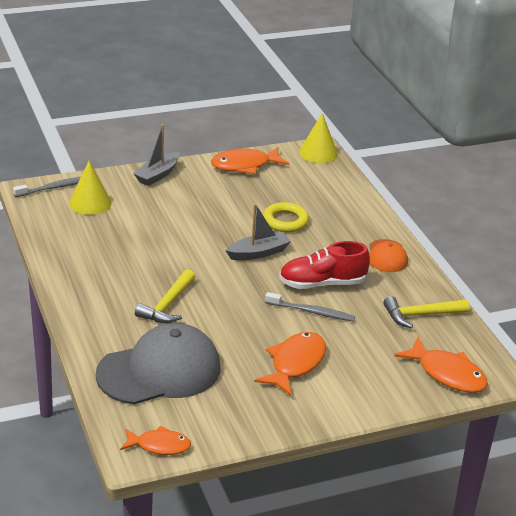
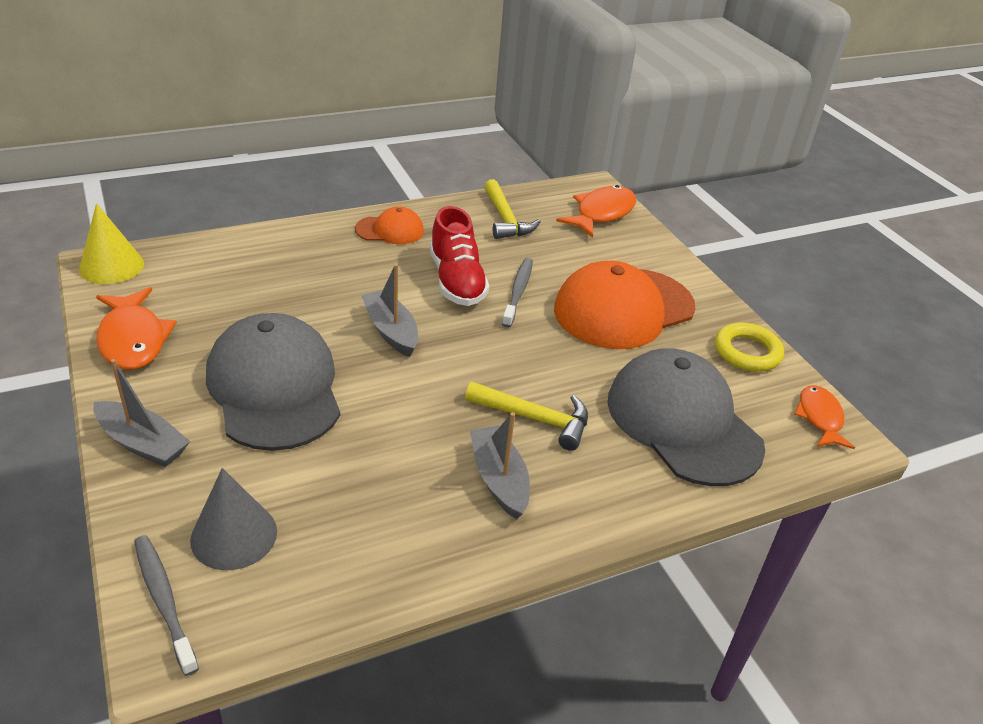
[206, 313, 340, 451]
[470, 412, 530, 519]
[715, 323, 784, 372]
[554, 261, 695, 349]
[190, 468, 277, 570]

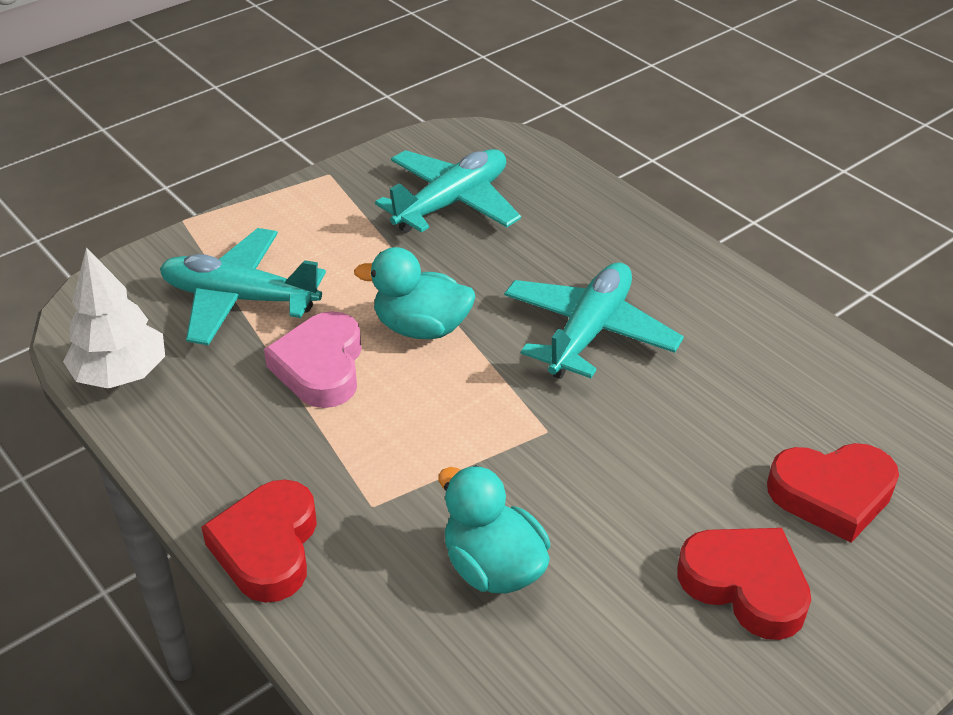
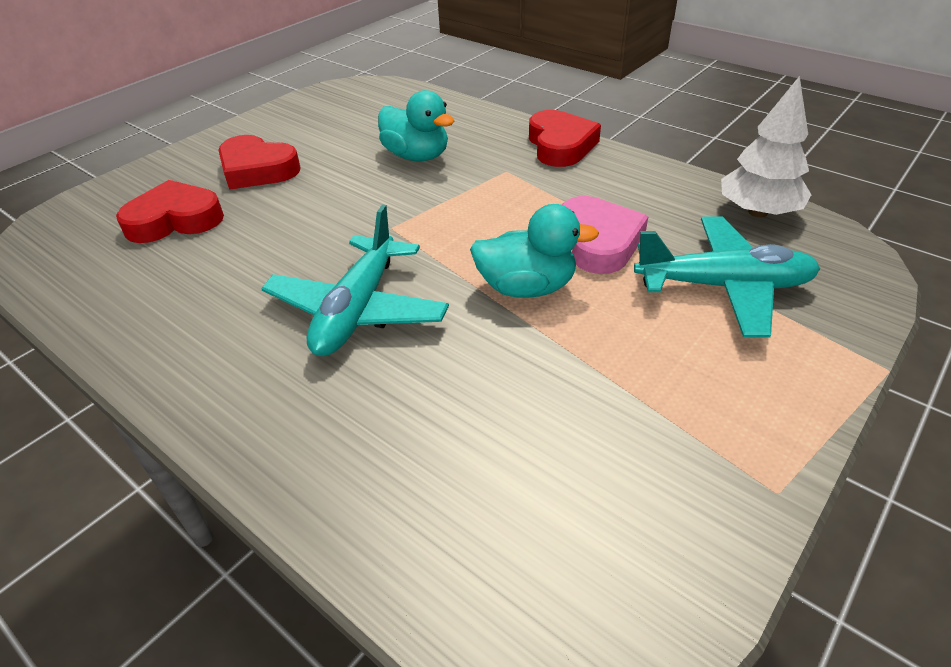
[375, 149, 521, 233] (first image)

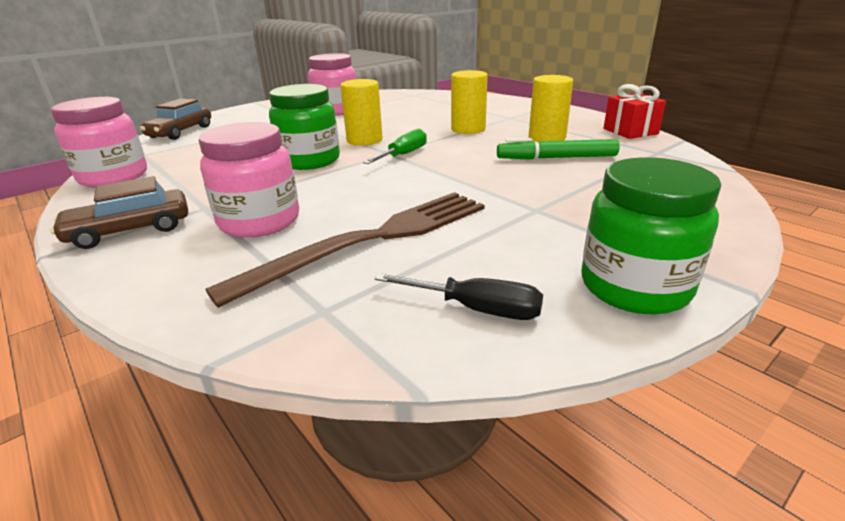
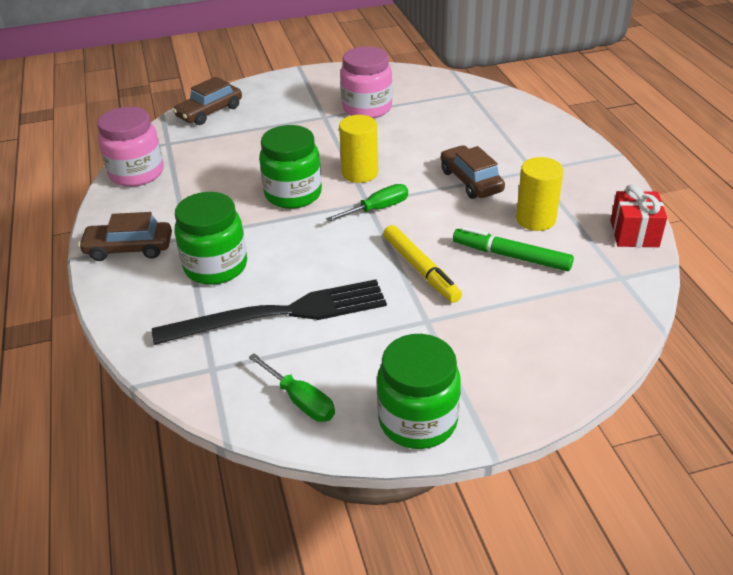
[383, 225, 462, 303]
[441, 146, 505, 199]
[174, 192, 247, 285]
[152, 279, 387, 345]
[249, 353, 335, 422]

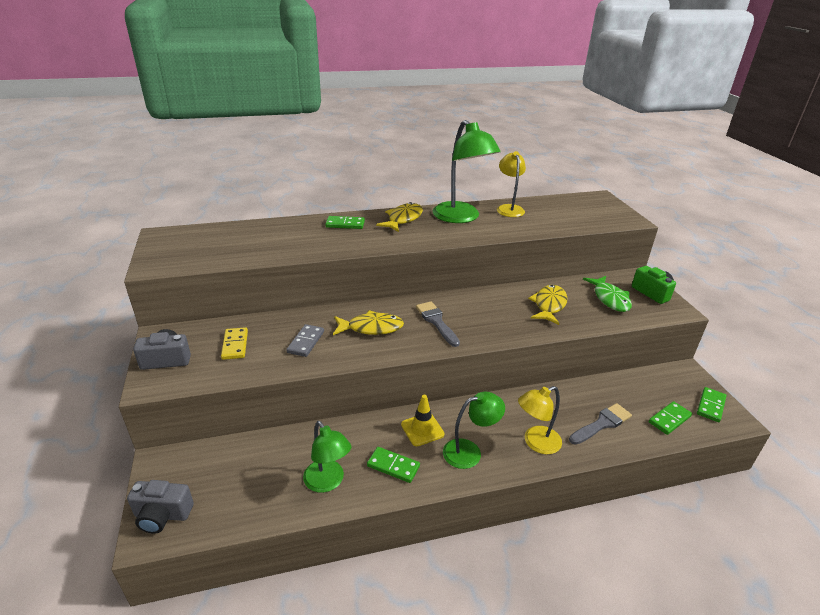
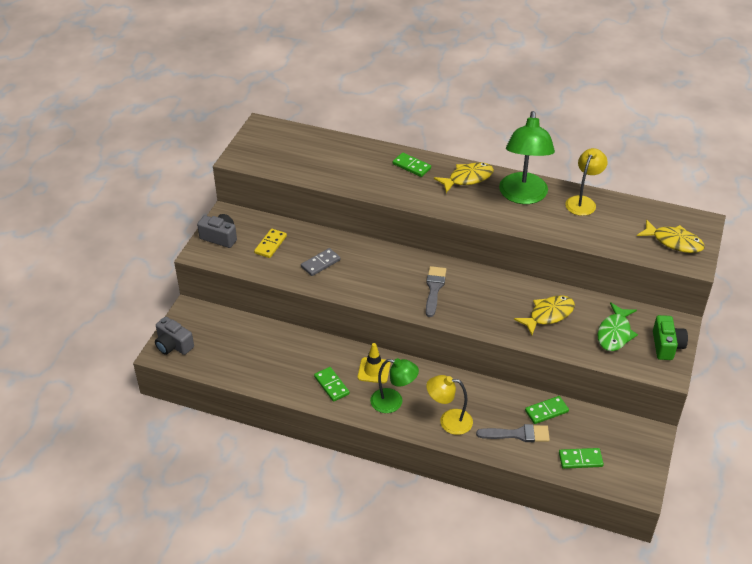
[303, 421, 352, 493] (first image)
[637, 219, 705, 253]
[525, 396, 569, 424]

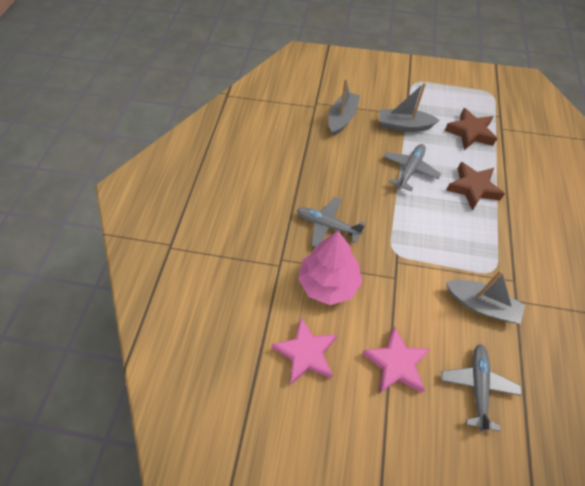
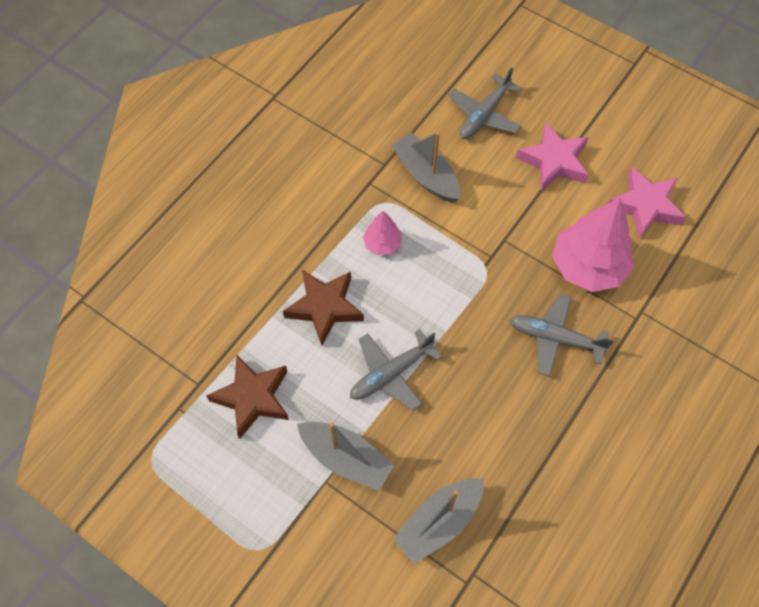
[363, 211, 402, 255]
[509, 293, 614, 377]

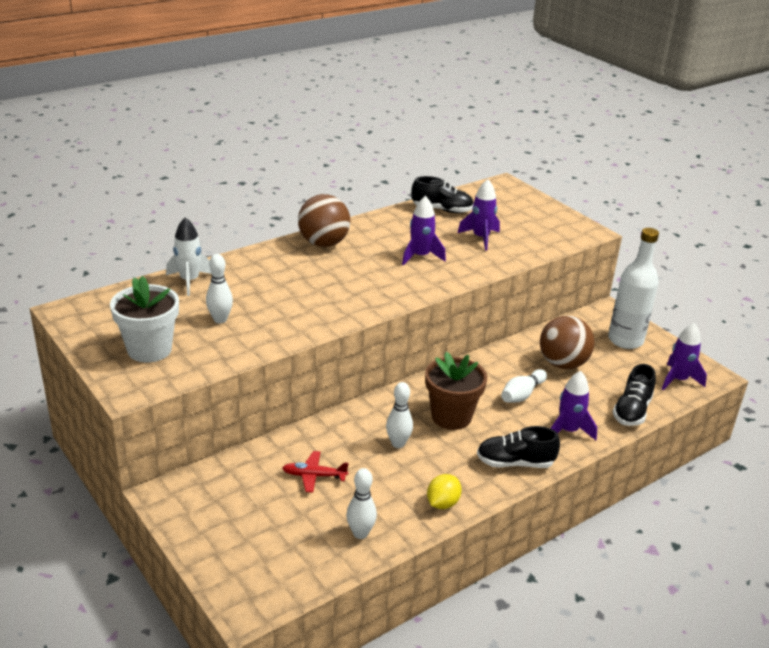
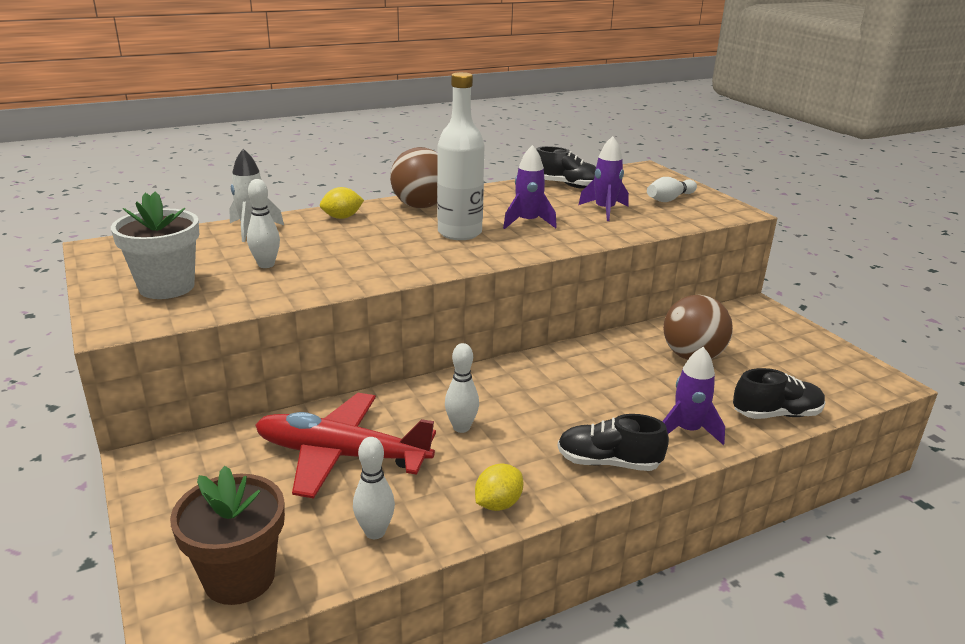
[662, 323, 707, 390] (first image)
[320, 187, 364, 219]
[170, 466, 285, 605]
[647, 177, 697, 202]
[437, 72, 485, 240]
[733, 368, 825, 419]
[255, 393, 436, 498]

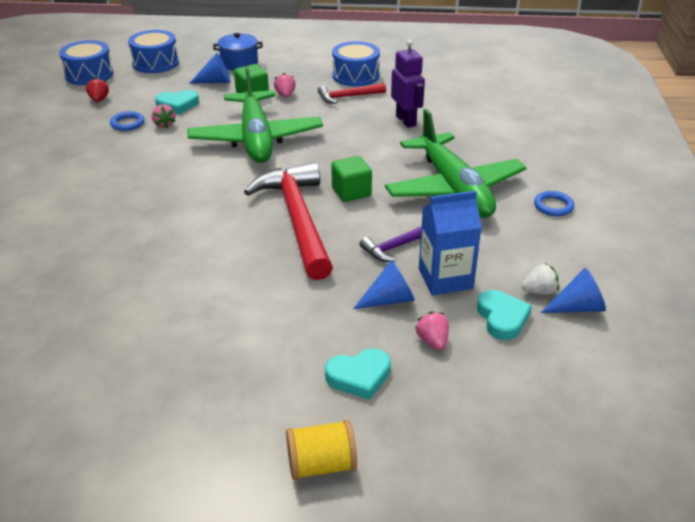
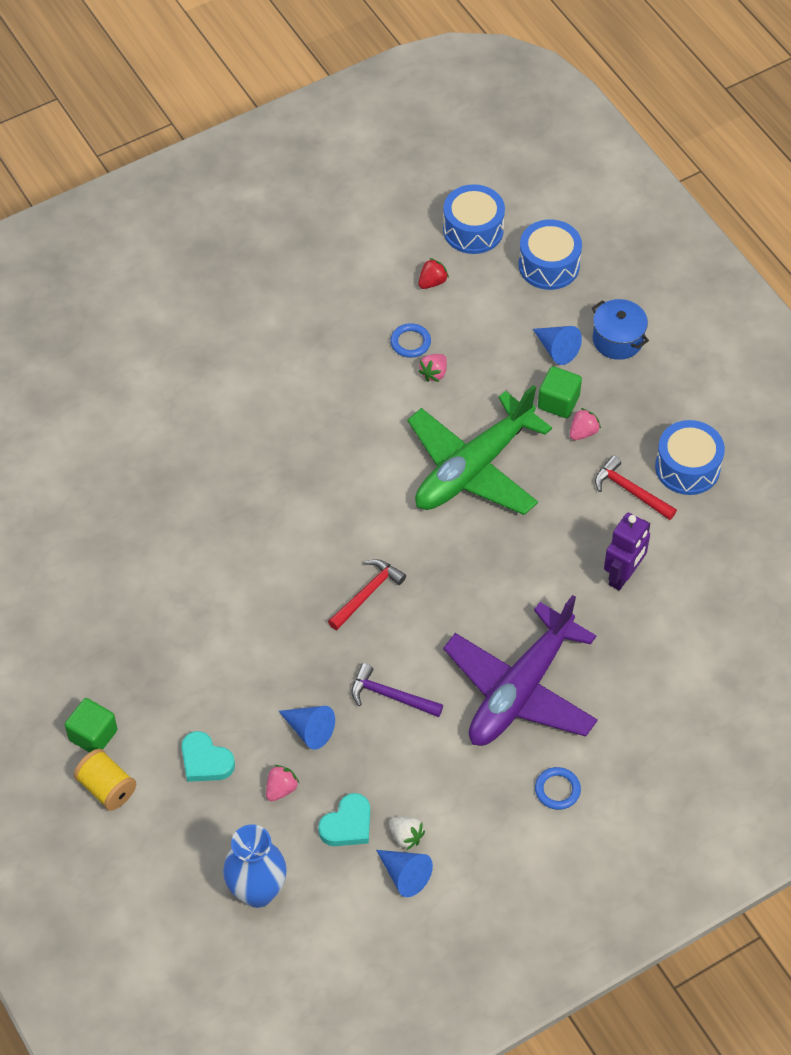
[155, 90, 199, 115] (first image)
[419, 191, 482, 295] (first image)
[223, 824, 287, 908]
[65, 698, 117, 753]
[443, 595, 598, 746]
[328, 559, 406, 630]

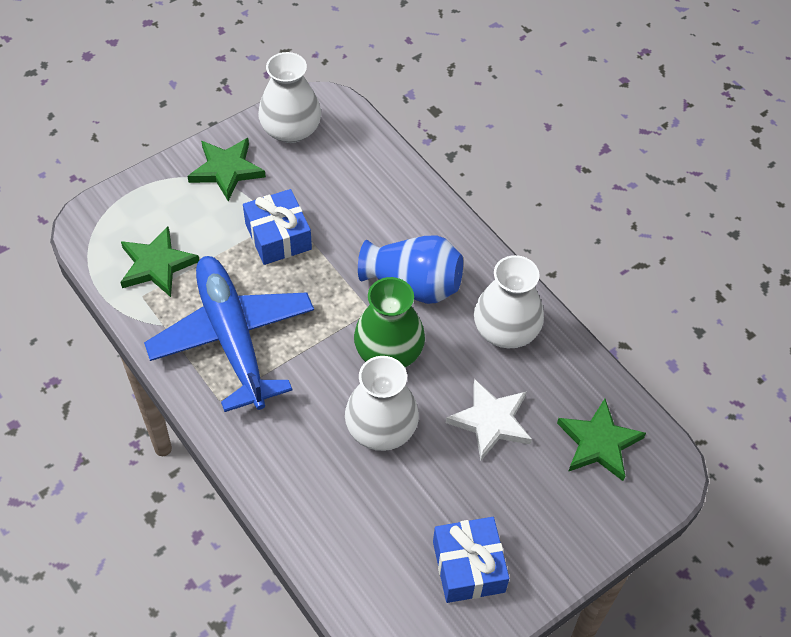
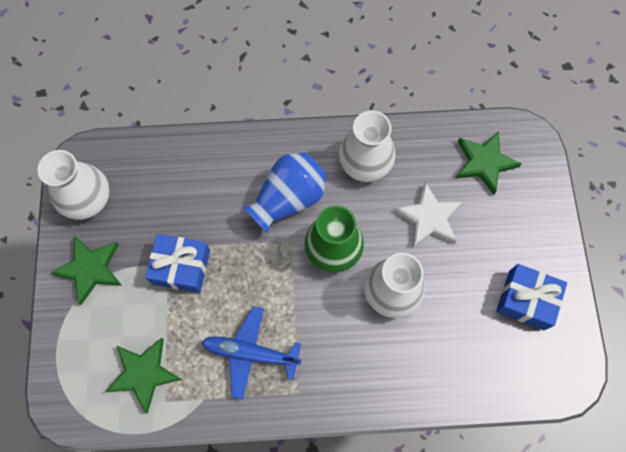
[202, 306, 301, 399]

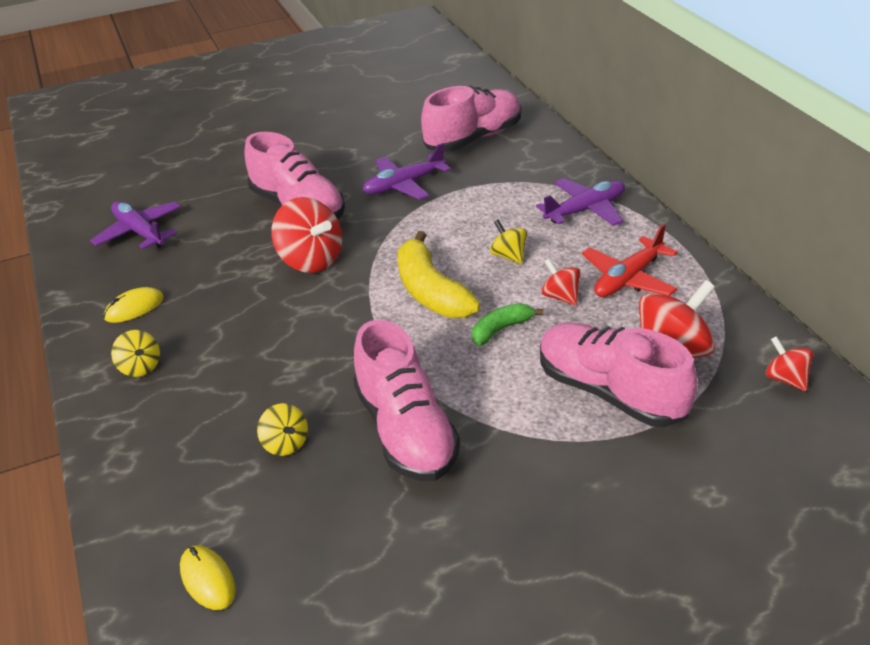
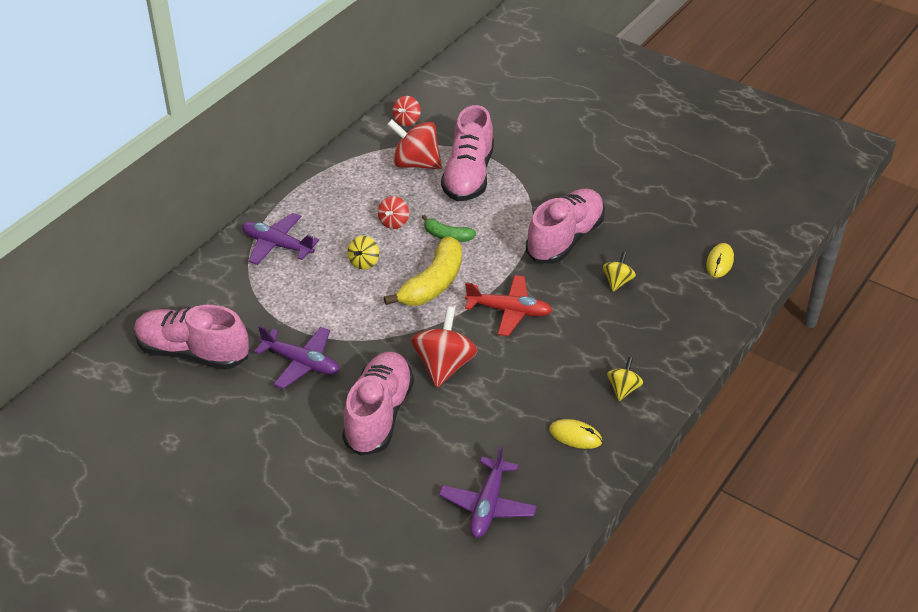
[465, 275, 553, 336]

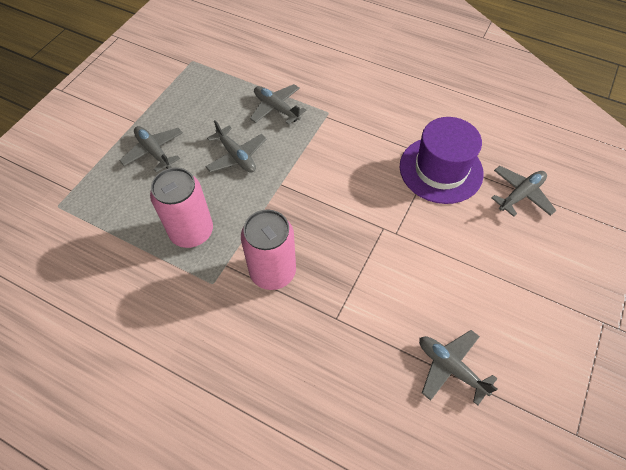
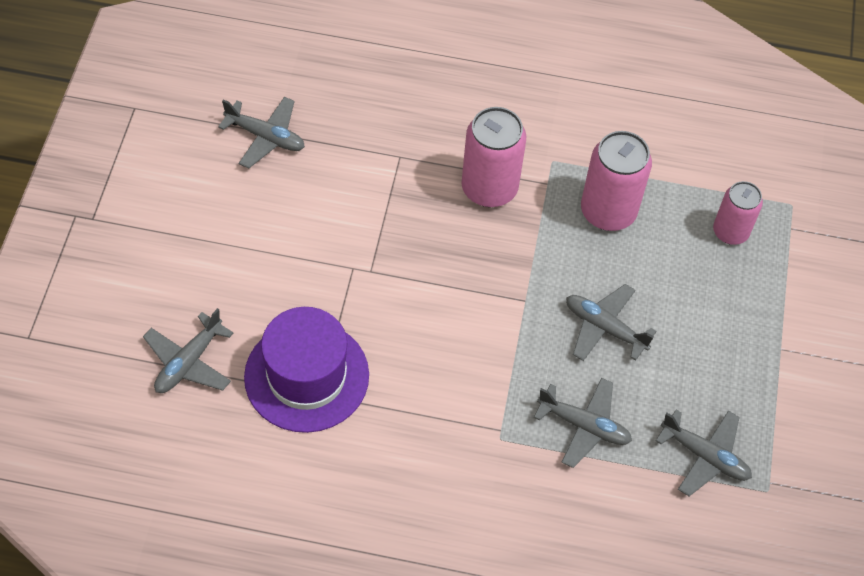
[713, 181, 763, 245]
[656, 410, 752, 496]

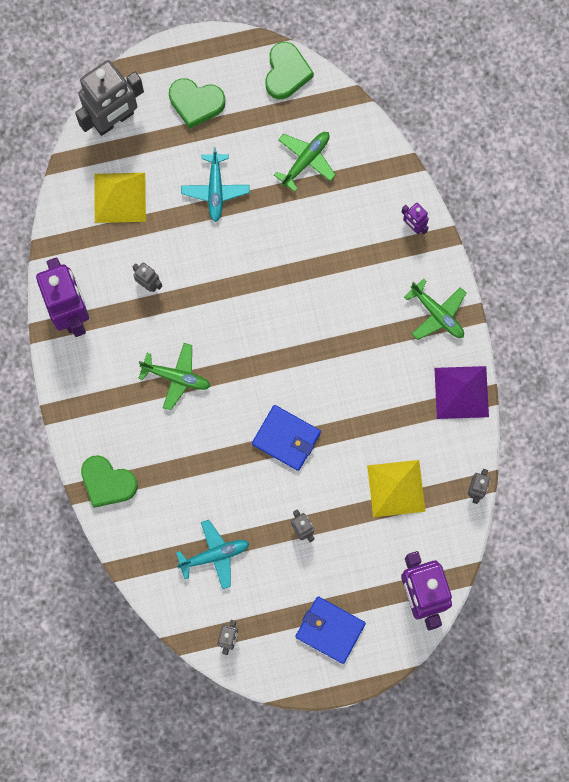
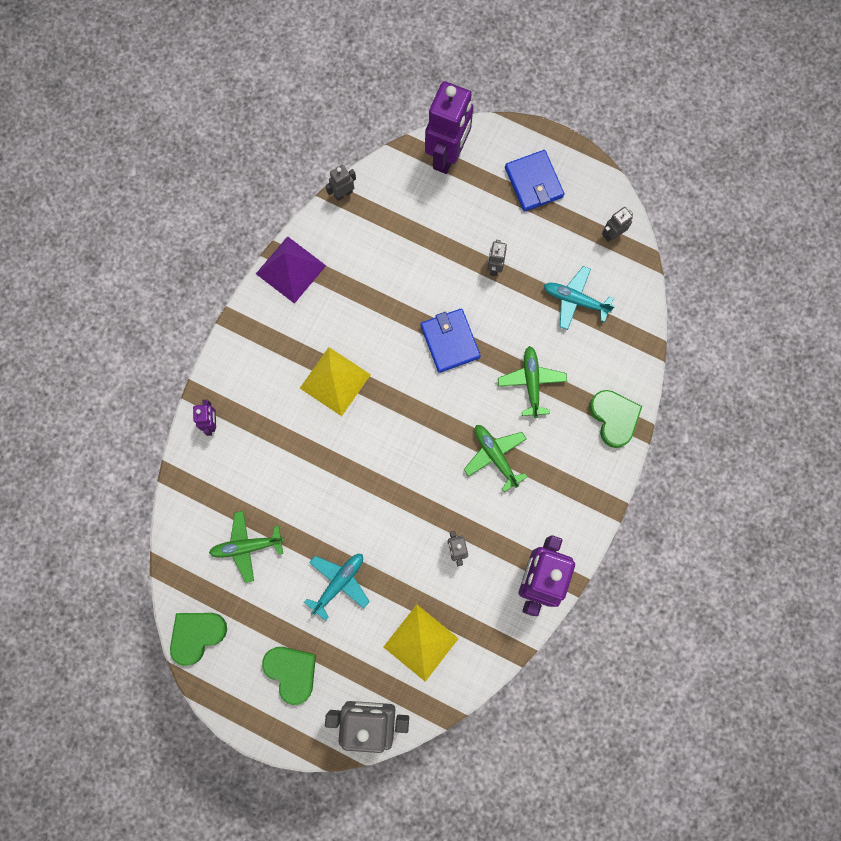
[300, 347, 371, 416]
[498, 346, 567, 418]

